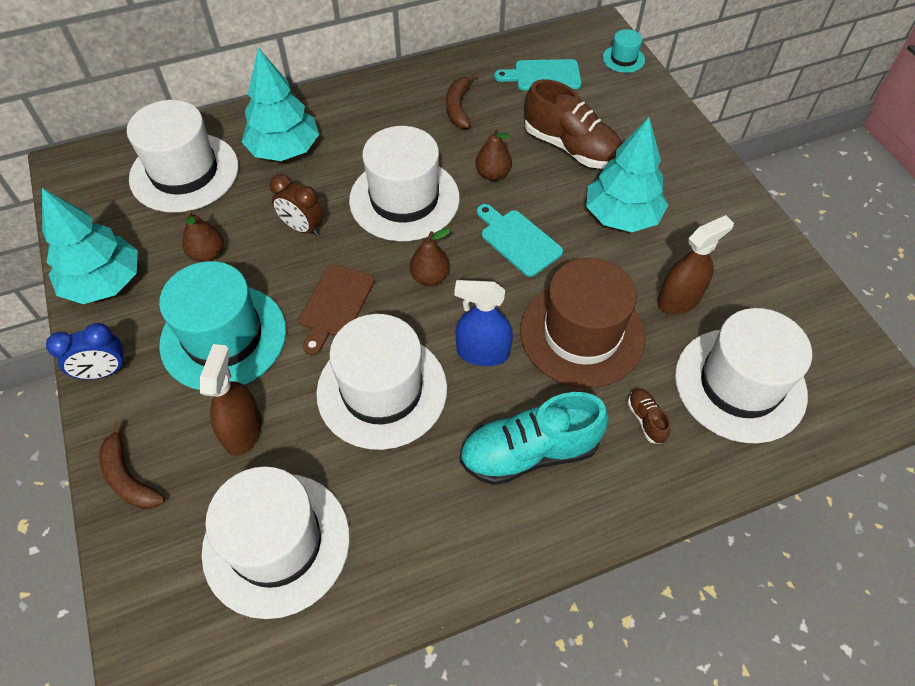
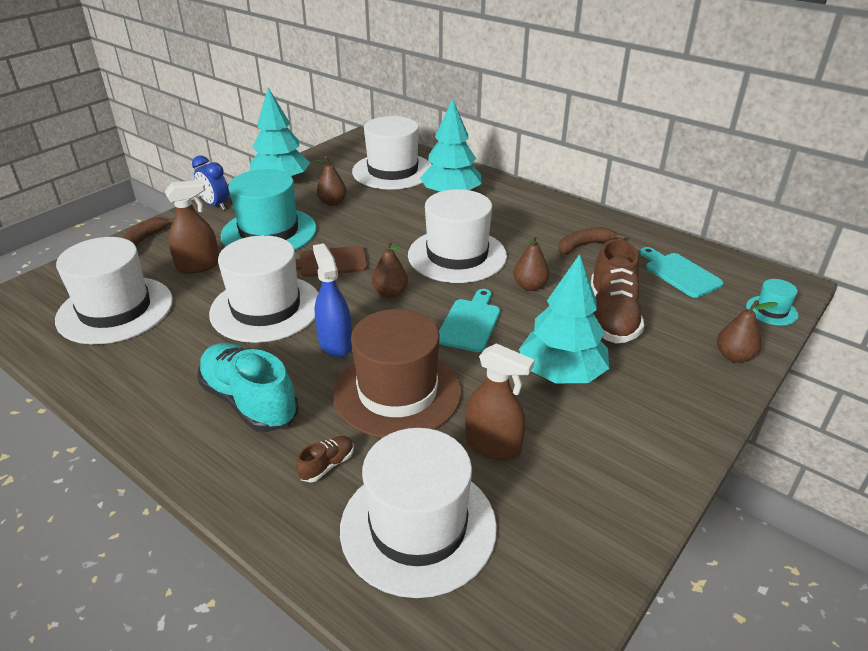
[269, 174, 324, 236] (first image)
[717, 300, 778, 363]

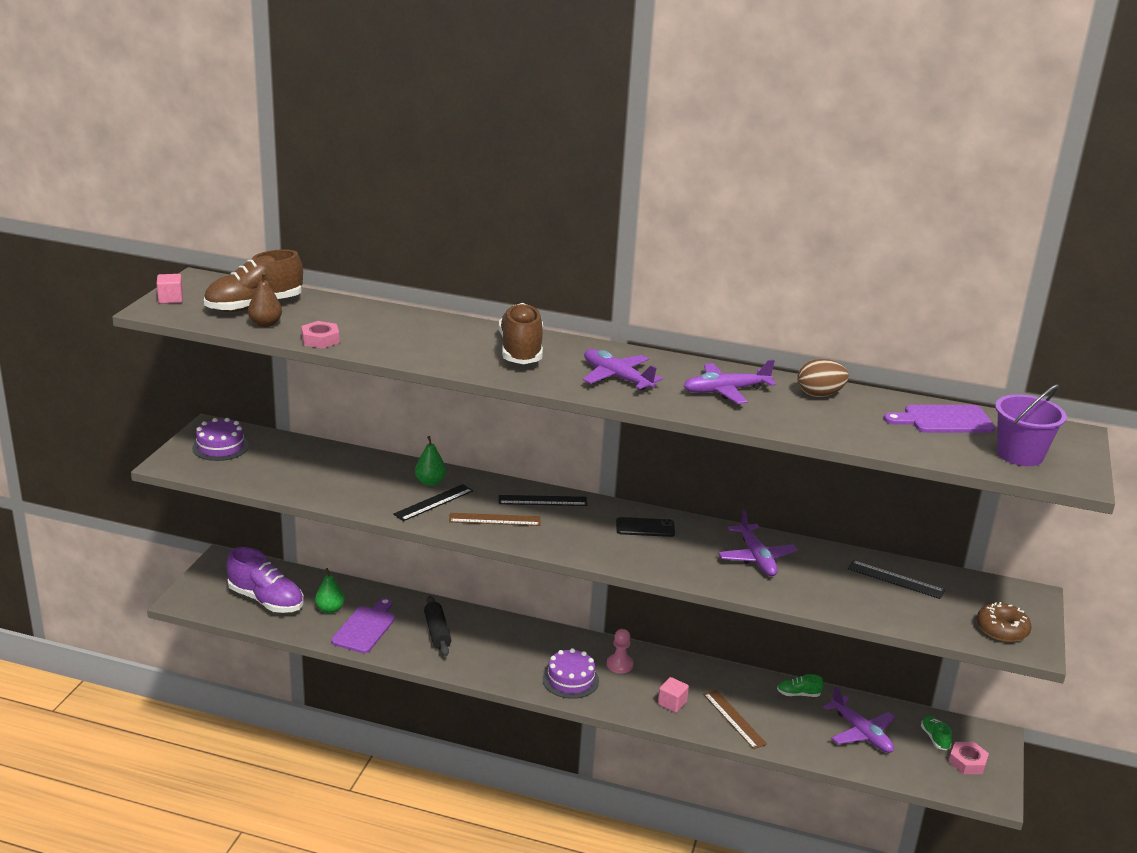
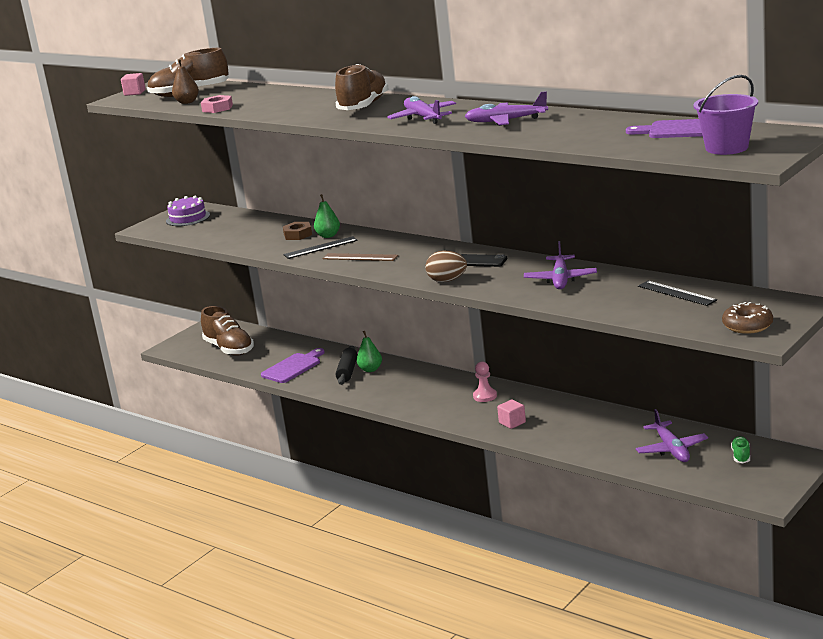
[499, 495, 588, 506] (first image)
[543, 648, 599, 699] (first image)
[703, 690, 767, 749] (first image)
[777, 674, 824, 697] (first image)
[949, 742, 989, 774] (first image)
[283, 222, 312, 240]
[357, 331, 382, 372]
[425, 251, 467, 282]
[201, 306, 254, 356]

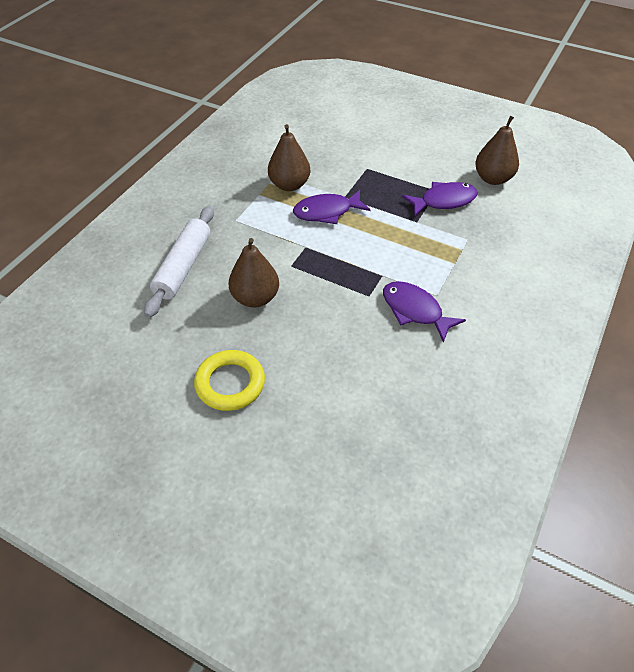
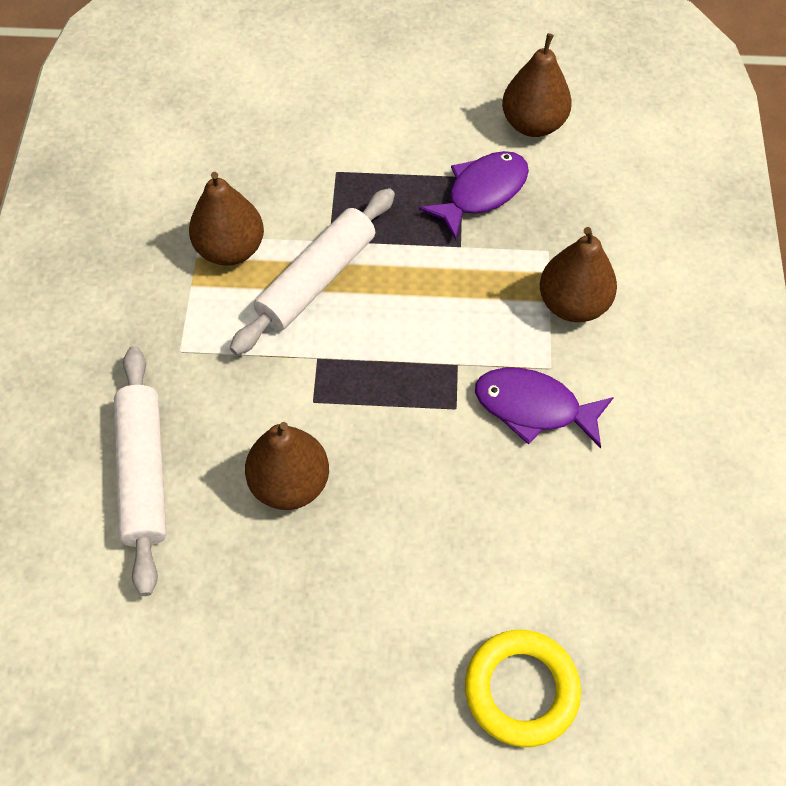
[540, 227, 617, 322]
[465, 630, 581, 747]
[230, 188, 395, 355]

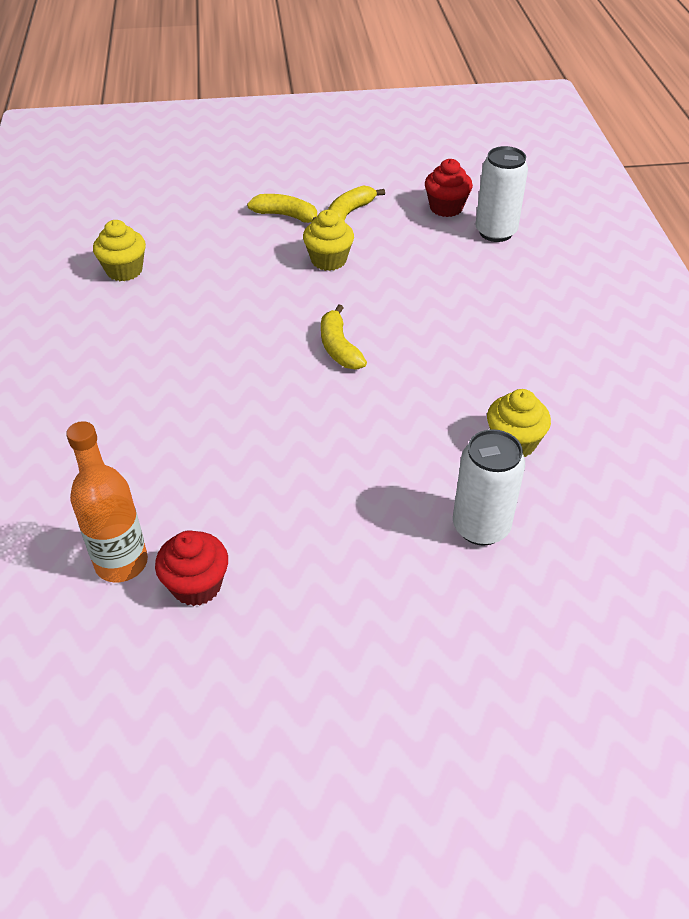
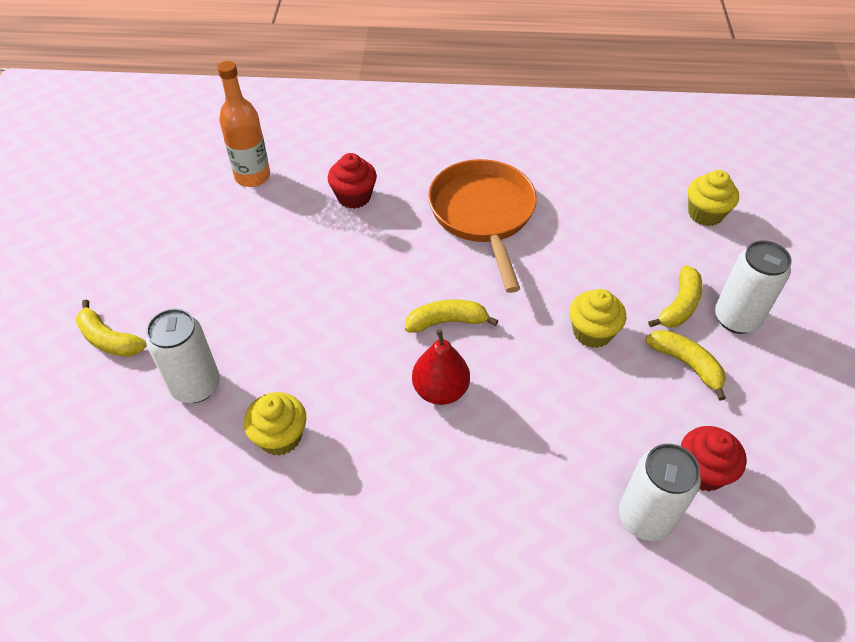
[76, 299, 147, 357]
[412, 329, 470, 405]
[428, 159, 537, 293]
[715, 240, 792, 334]
[688, 170, 739, 226]
[328, 153, 377, 209]

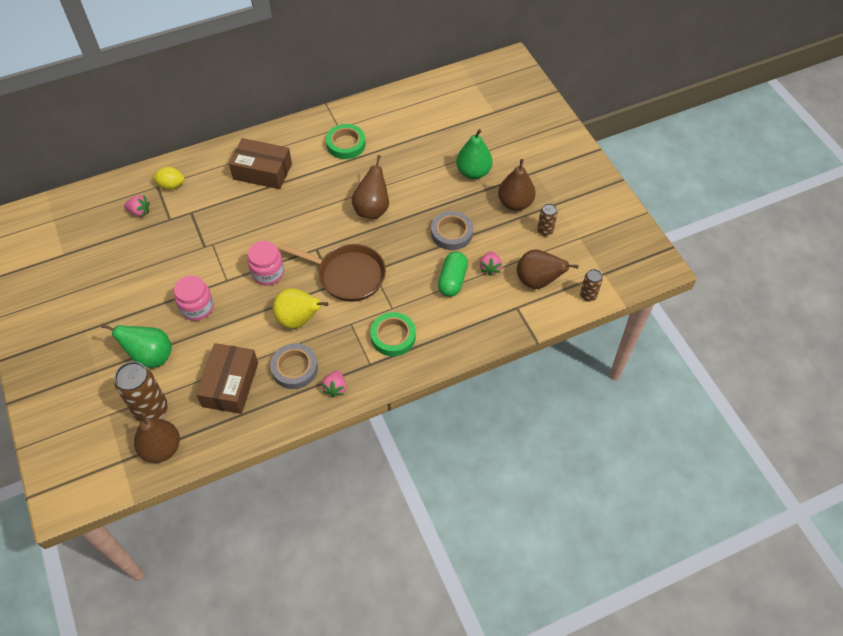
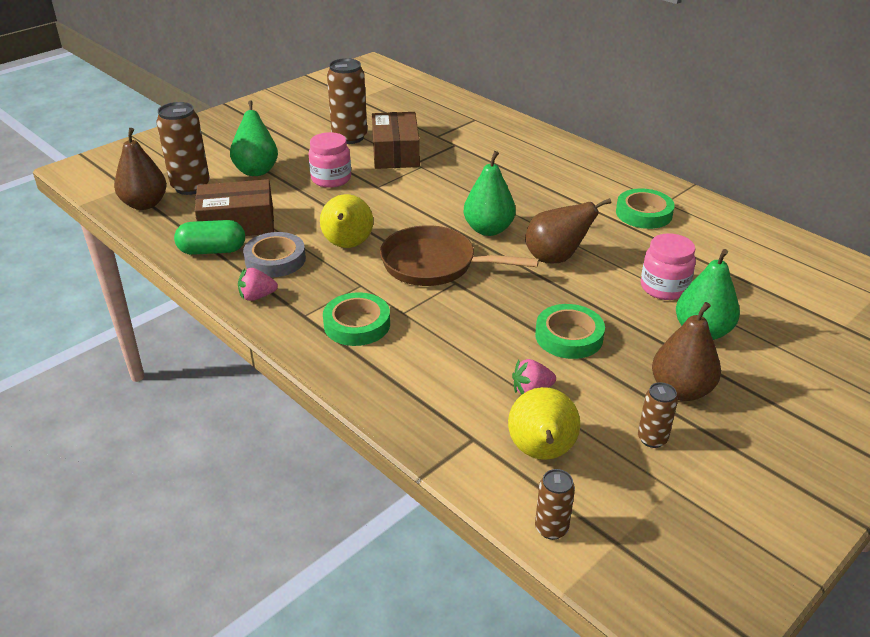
[124, 195, 150, 217] (first image)
[152, 167, 184, 190] (first image)
[327, 58, 367, 144]
[463, 151, 516, 236]
[372, 112, 420, 169]
[641, 233, 696, 300]
[174, 220, 245, 255]
[535, 304, 605, 359]
[508, 387, 580, 460]
[380, 225, 539, 286]

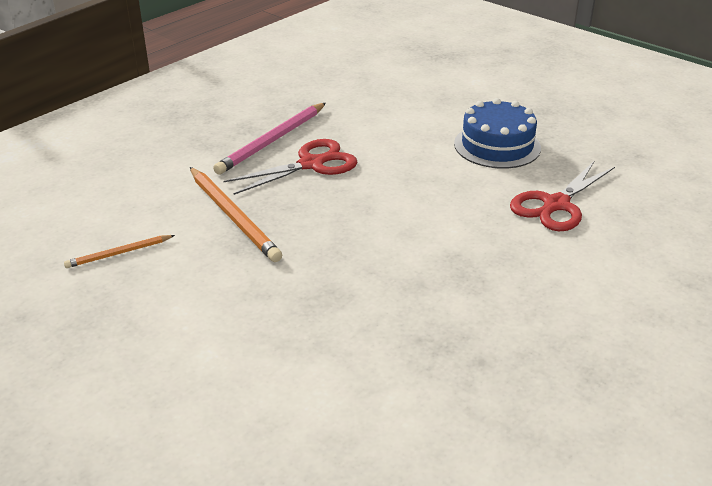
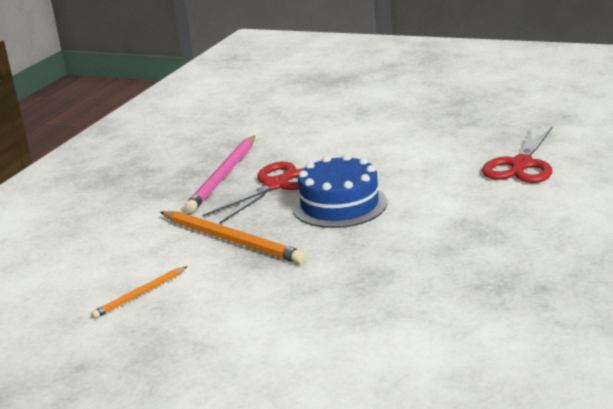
[293, 154, 387, 228]

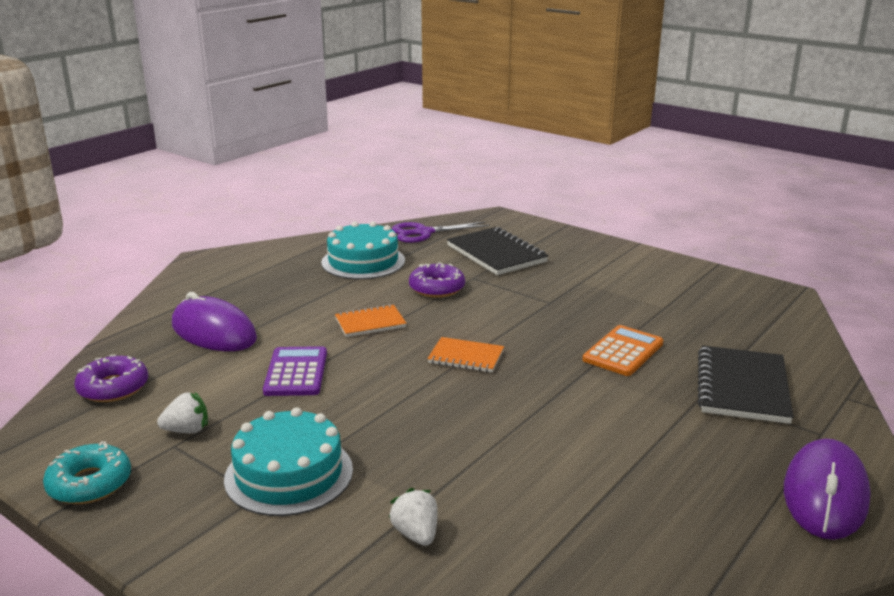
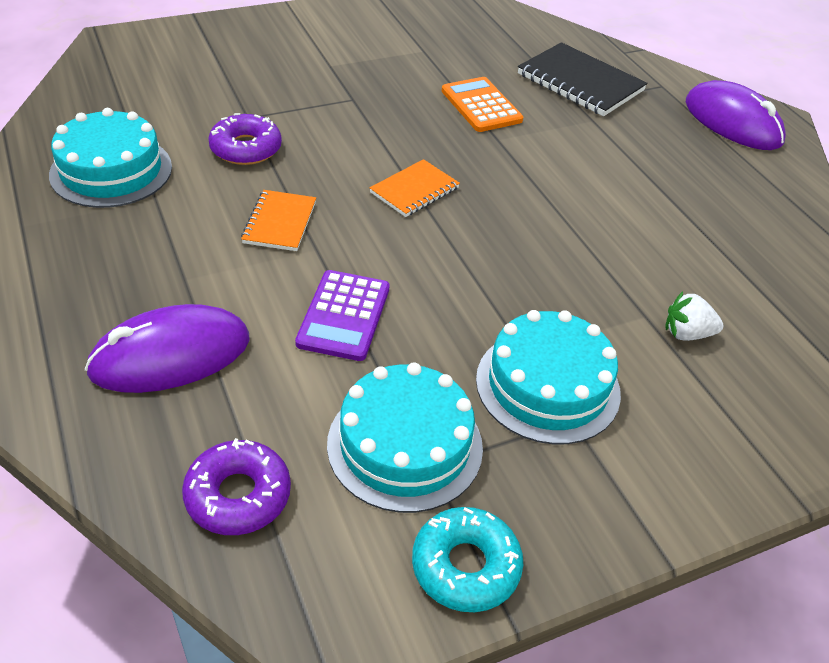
[392, 222, 490, 243] (first image)
[447, 227, 549, 275] (first image)
[327, 362, 483, 513]
[295, 270, 390, 361]

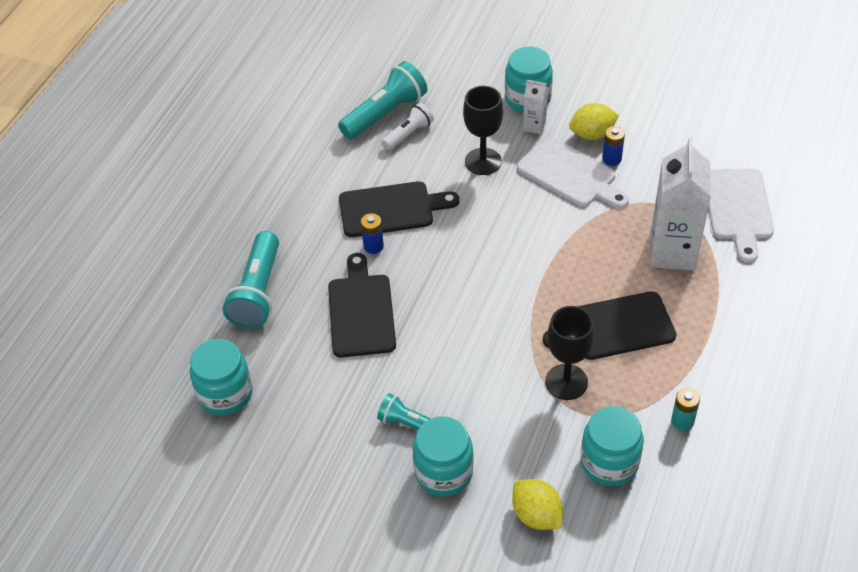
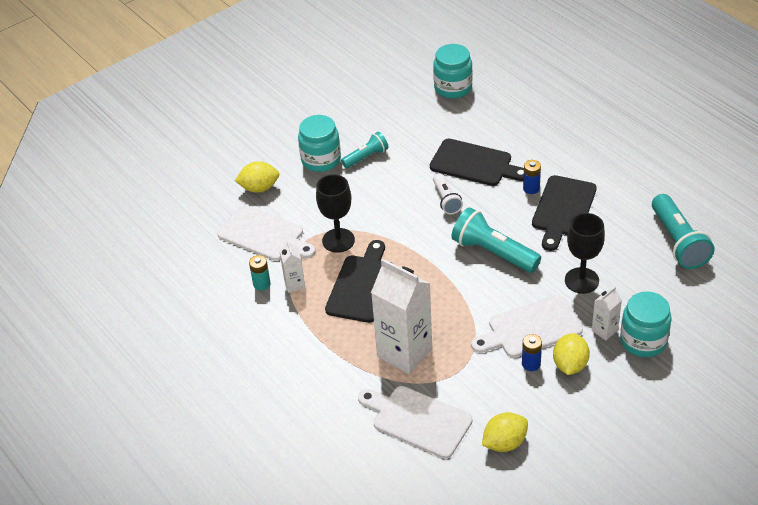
[280, 240, 305, 293]
[482, 412, 528, 452]
[452, 207, 541, 273]
[433, 173, 463, 214]
[217, 205, 315, 261]

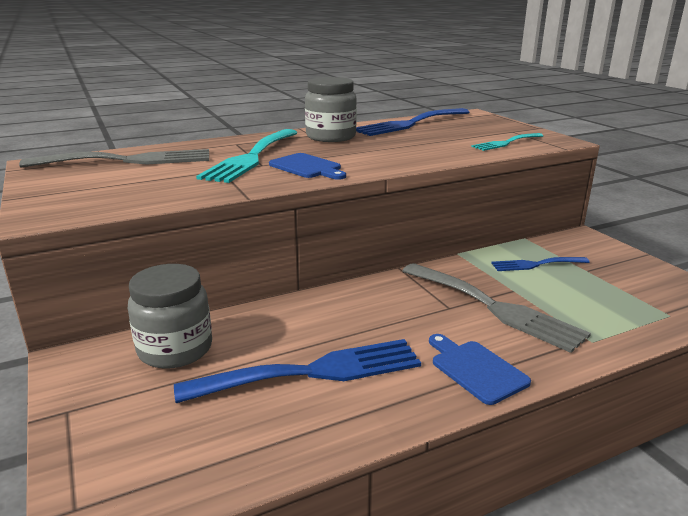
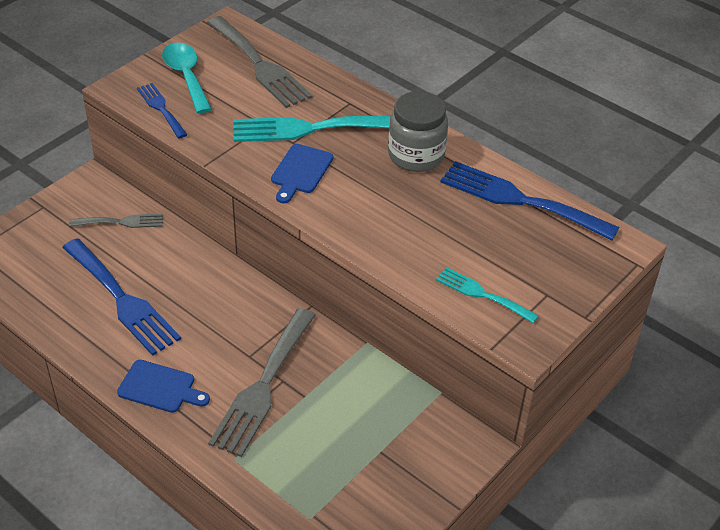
[162, 42, 212, 114]
[137, 83, 188, 139]
[69, 214, 163, 228]
[117, 360, 210, 413]

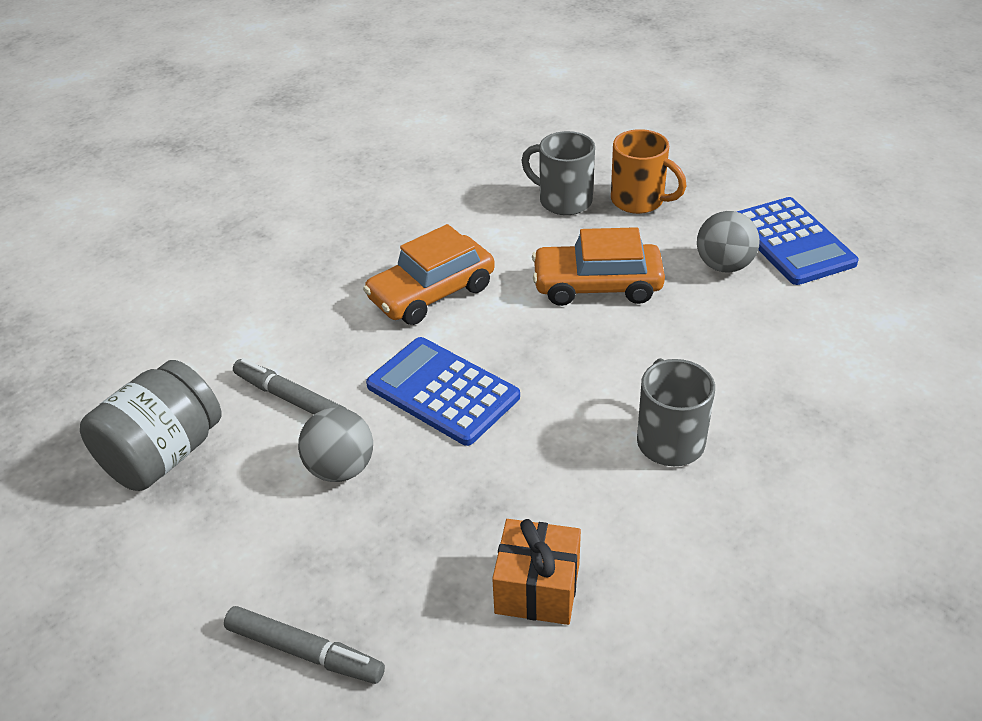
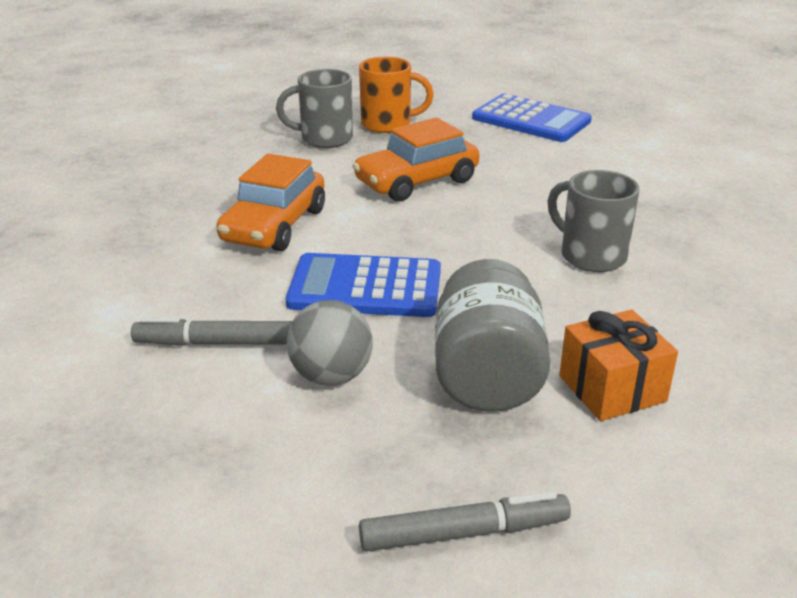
[697, 211, 760, 273] (first image)
[435, 259, 550, 412]

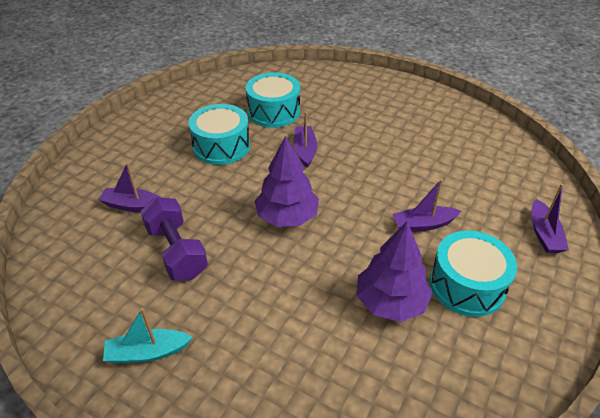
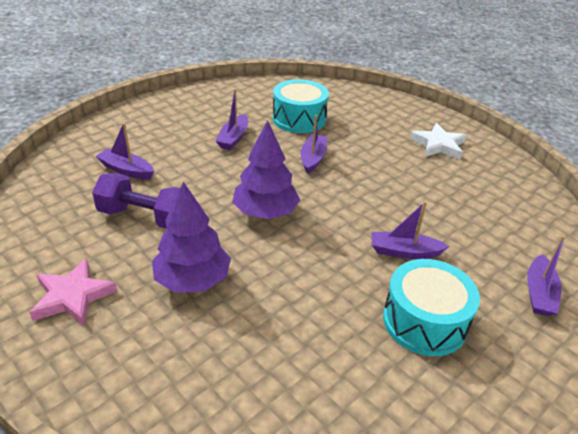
[410, 123, 467, 159]
[152, 182, 231, 293]
[29, 258, 117, 326]
[216, 89, 248, 150]
[92, 173, 180, 229]

